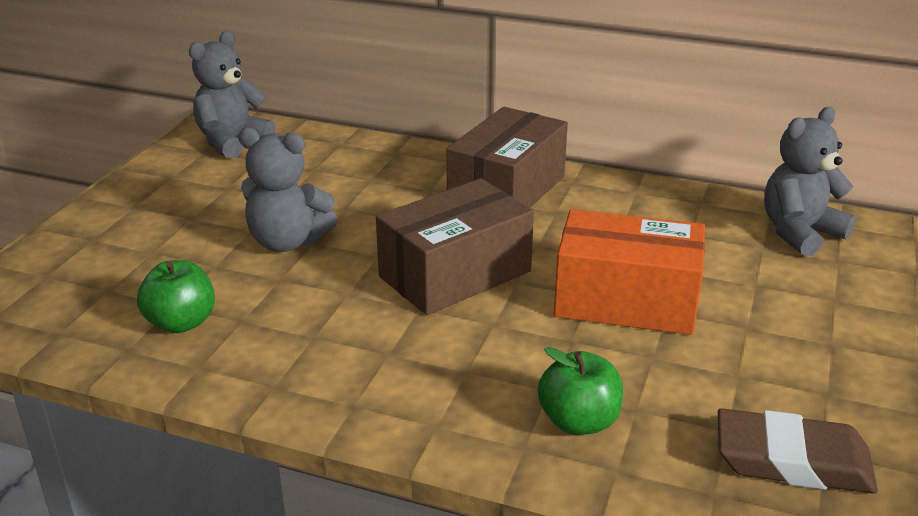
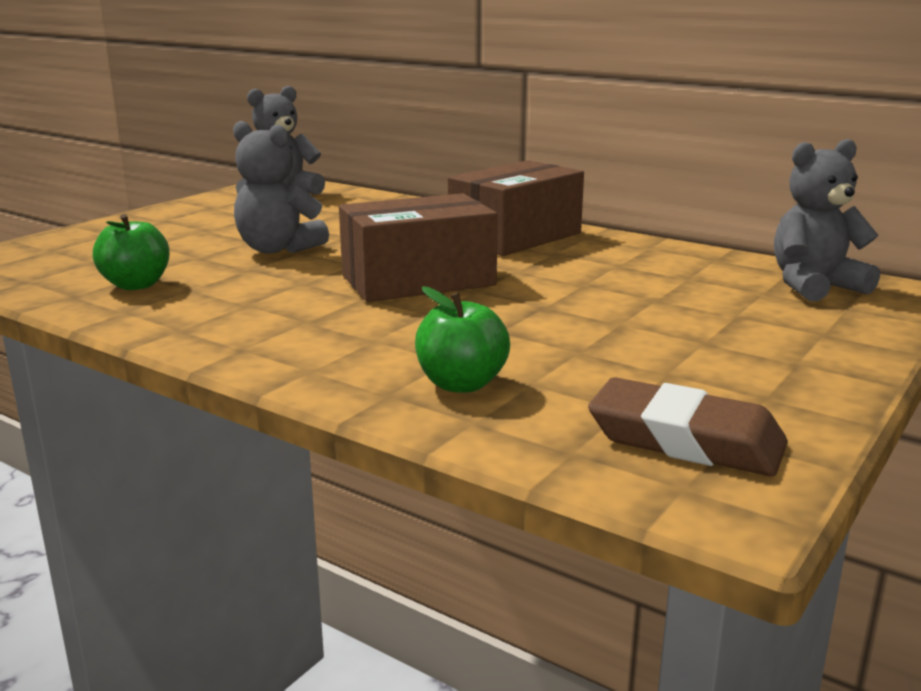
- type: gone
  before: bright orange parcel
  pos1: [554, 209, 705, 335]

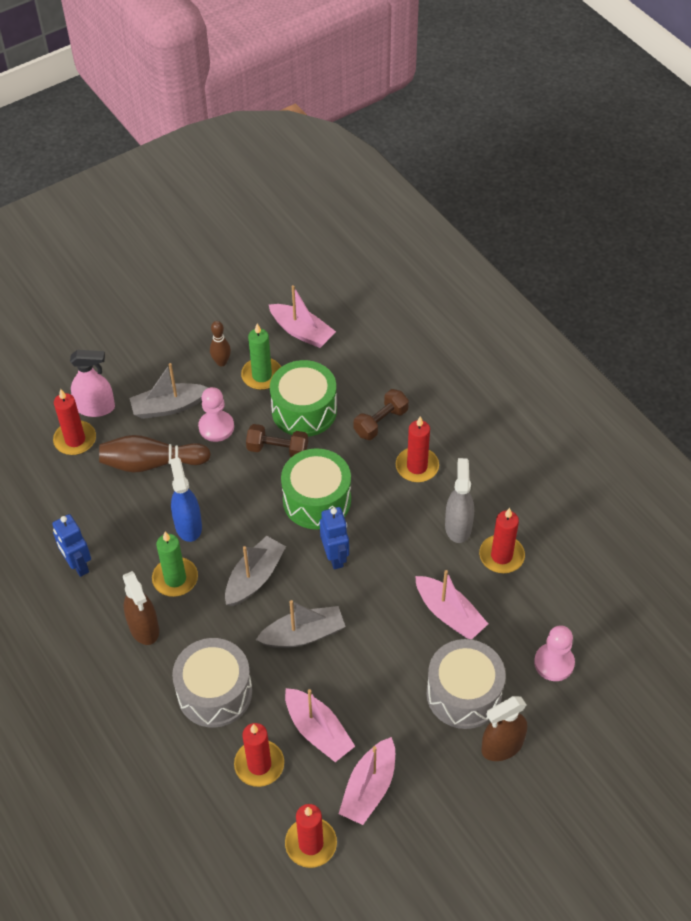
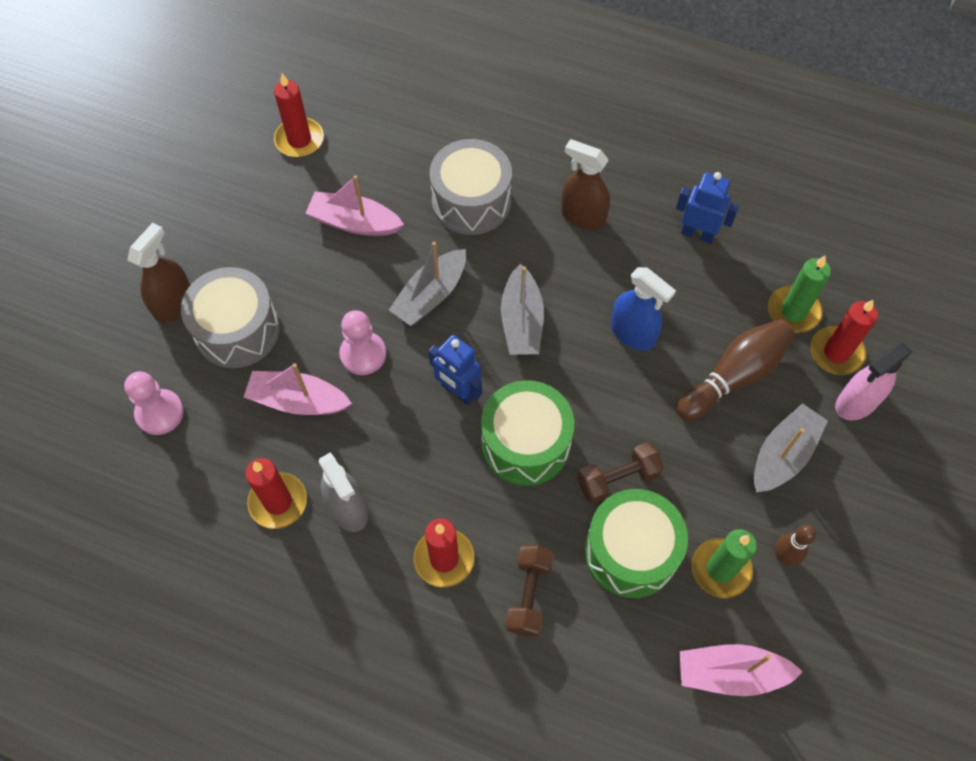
- type: shifted
  before: pink pawn
  pos1: [198, 387, 234, 442]
  pos2: [339, 310, 386, 375]
- type: shifted
  before: emerald wax candle
  pos1: [152, 532, 198, 597]
  pos2: [768, 256, 831, 333]
- type: gone
  before: red wax candle
  pos1: [234, 723, 284, 787]
- type: gone
  before: pink toy boat
  pos1: [339, 737, 395, 825]

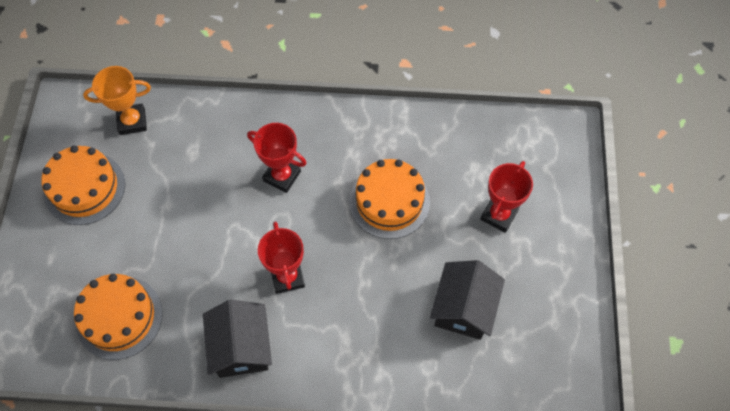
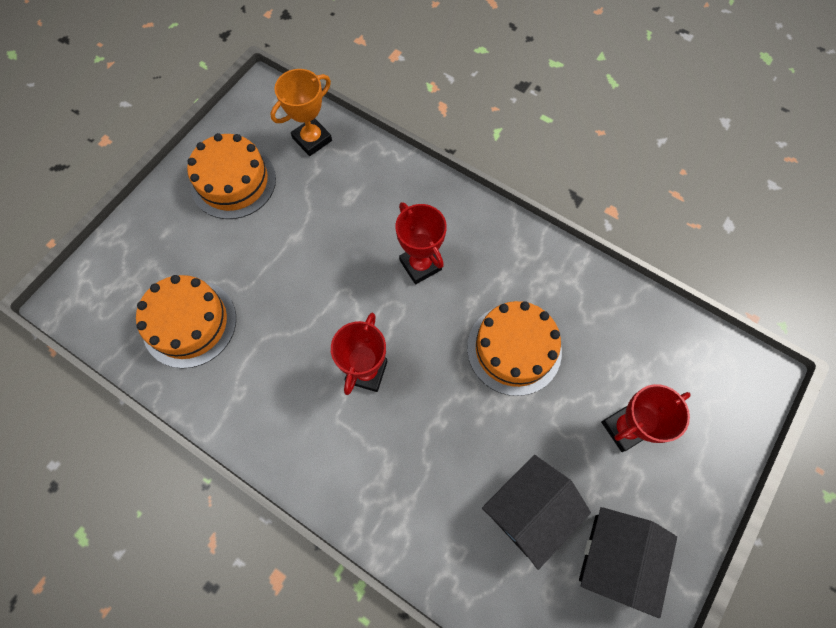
- type: rotated
  before: bright orange prize cup
  pos1: [83, 66, 151, 135]
  pos2: [270, 69, 332, 156]
  turn: -60
- type: shifted
  before: jet-black house
  pos1: [203, 300, 272, 378]
  pos2: [579, 507, 677, 618]

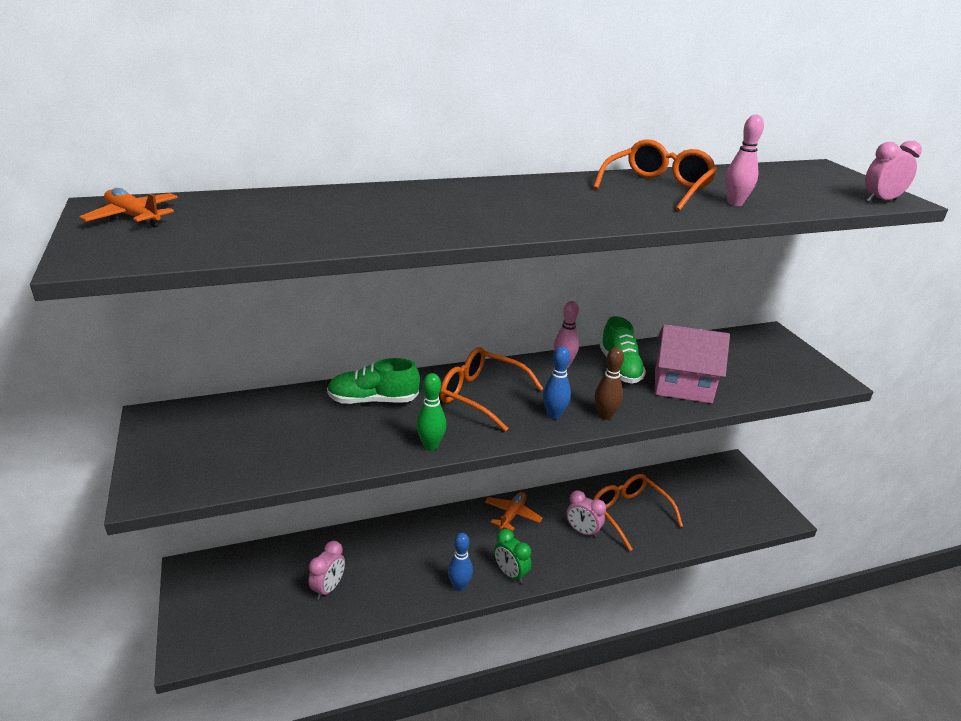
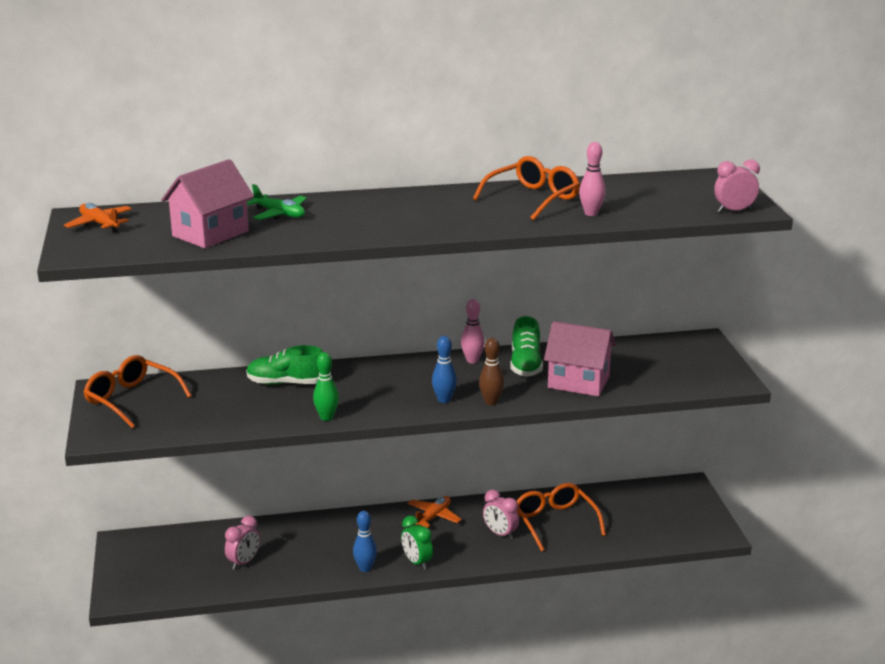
- type: shifted
  before: bright orange glasses
  pos1: [440, 347, 544, 432]
  pos2: [84, 355, 192, 428]
- type: new
  after: pink house
  pos2: [161, 159, 254, 248]
- type: new
  after: emerald aeroplane
  pos2: [247, 184, 307, 220]

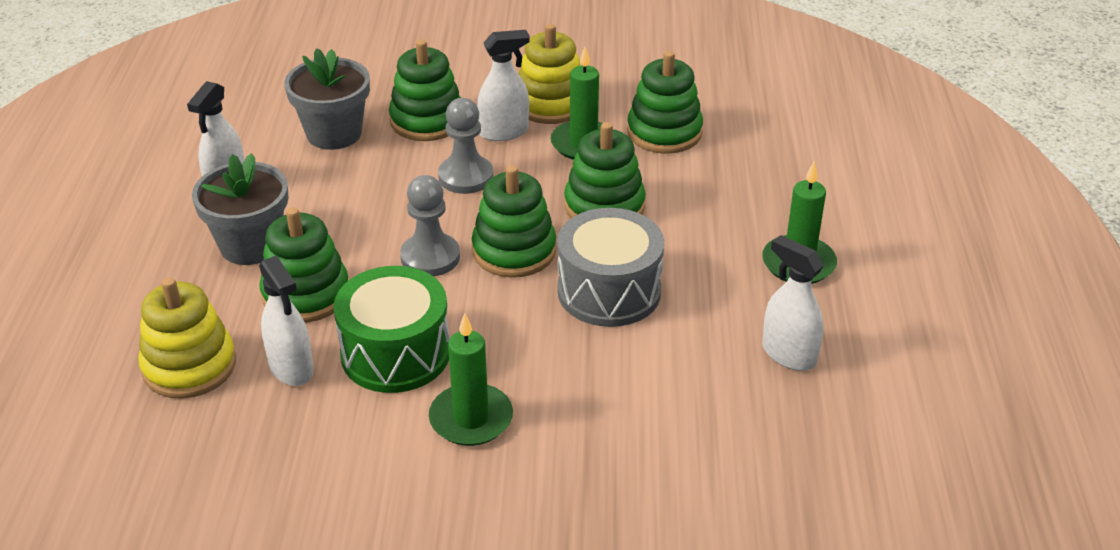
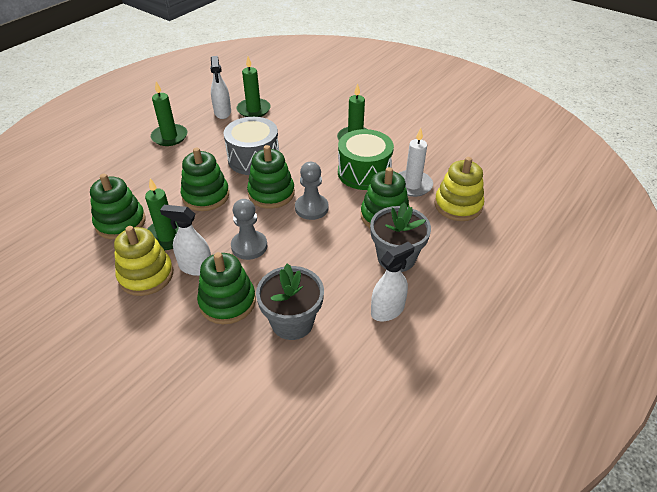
- type: new
  after: emerald wax candle
  pos2: [237, 57, 271, 117]
- type: swapped
  before: pure white sprayer
  after: pure white wax candle
  pos1: [259, 255, 314, 386]
  pos2: [399, 128, 433, 197]

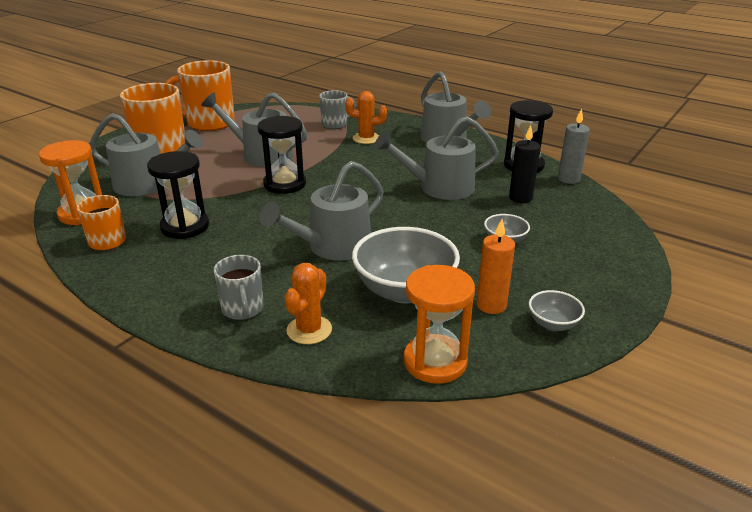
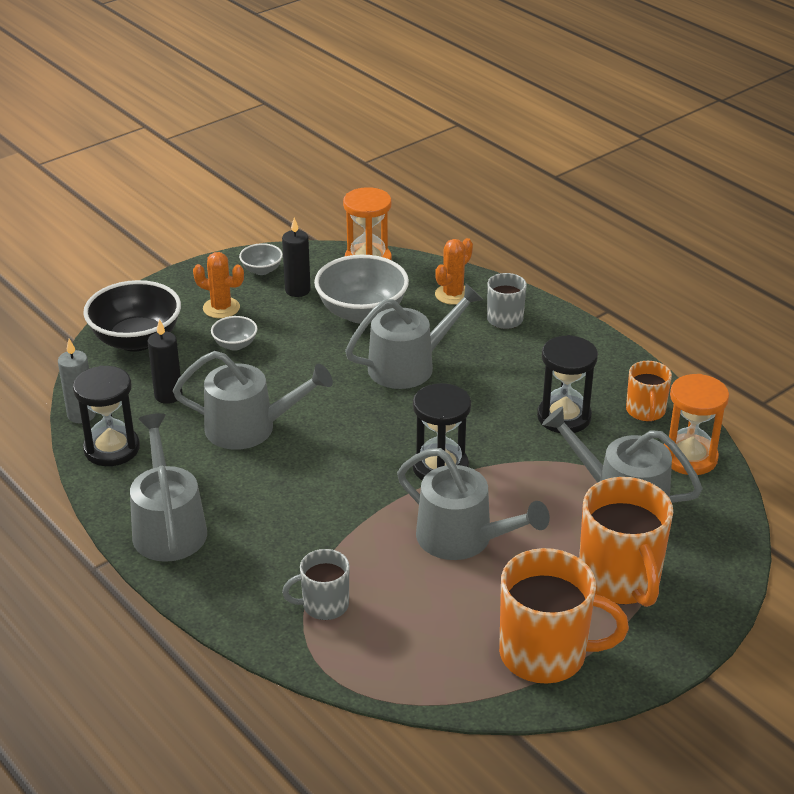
- type: new
  after: jet-black bowl
  pos2: [83, 280, 181, 352]
- type: shifted
  before: bright orange prickly plant
  pos1: [345, 91, 387, 144]
  pos2: [193, 252, 244, 318]
- type: repainted
  before: bright orange wax candle
  after: jet-black wax candle
  pos1: [477, 219, 515, 314]
  pos2: [282, 218, 311, 297]

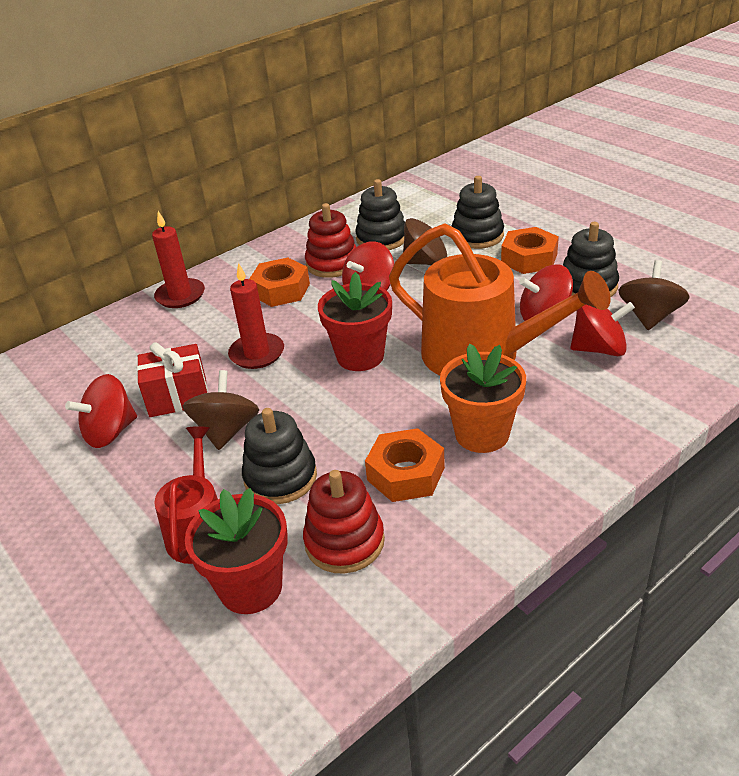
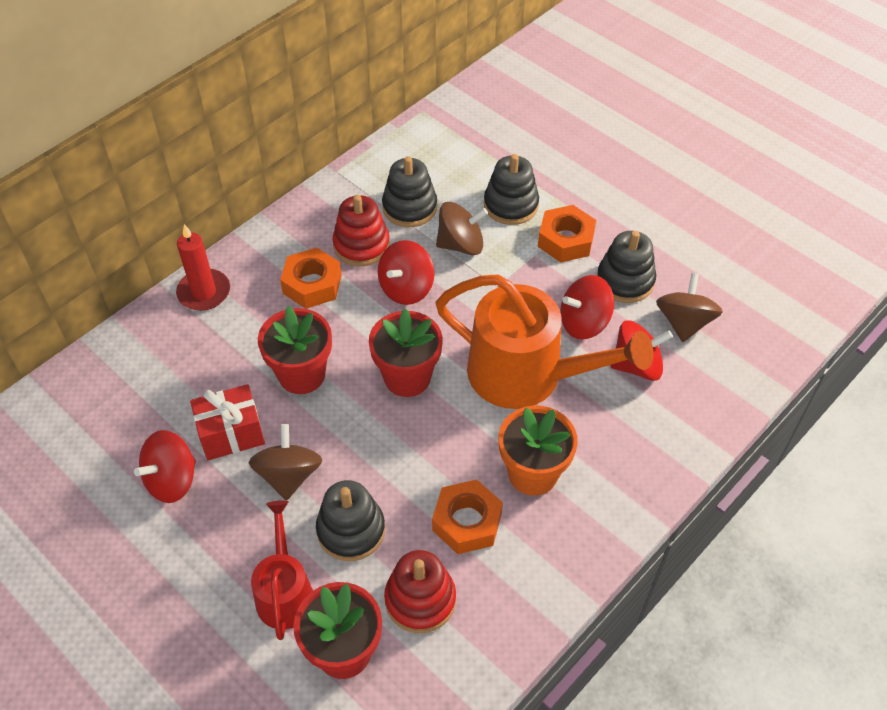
- type: swapped
  before: red wax candle
  after: red potted plant
  pos1: [228, 263, 284, 369]
  pos2: [258, 306, 332, 394]

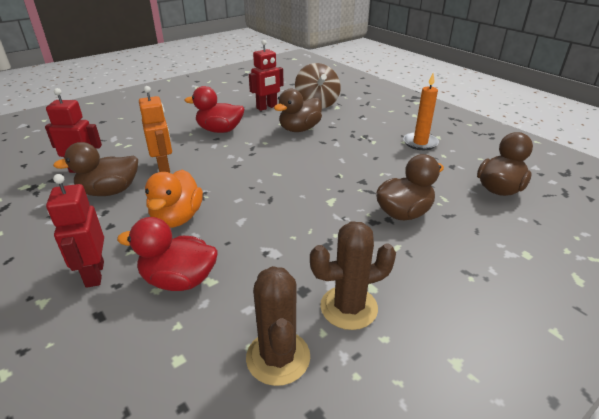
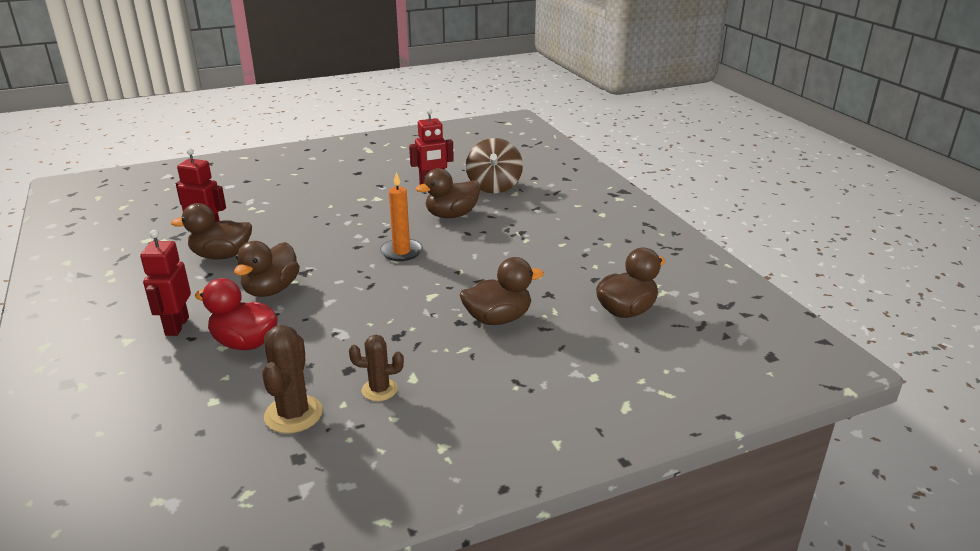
- type: repainted
  before: bright orange rubber duck
  after: dark brown rubber duck
  pos1: [145, 170, 203, 228]
  pos2: [234, 241, 300, 297]
- type: scaled
  before: dark brown prickly plant
  pos1: [310, 221, 396, 330]
  pos2: [349, 335, 404, 401]
  scale: 0.65
- type: shifted
  before: bright orange wax candle
  pos1: [403, 73, 439, 150]
  pos2: [380, 172, 423, 261]
- type: gone
  before: bright orange robot
  pos1: [139, 86, 172, 173]
- type: gone
  before: red rubber duck
  pos1: [185, 86, 244, 133]

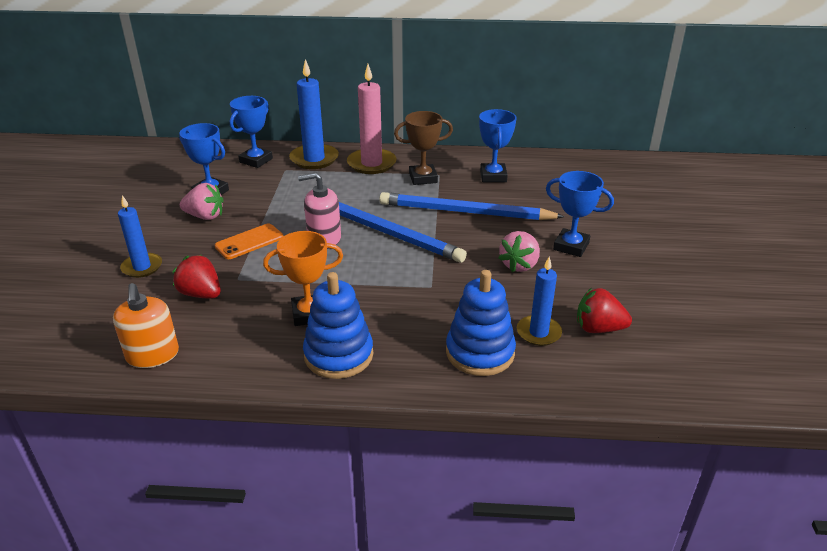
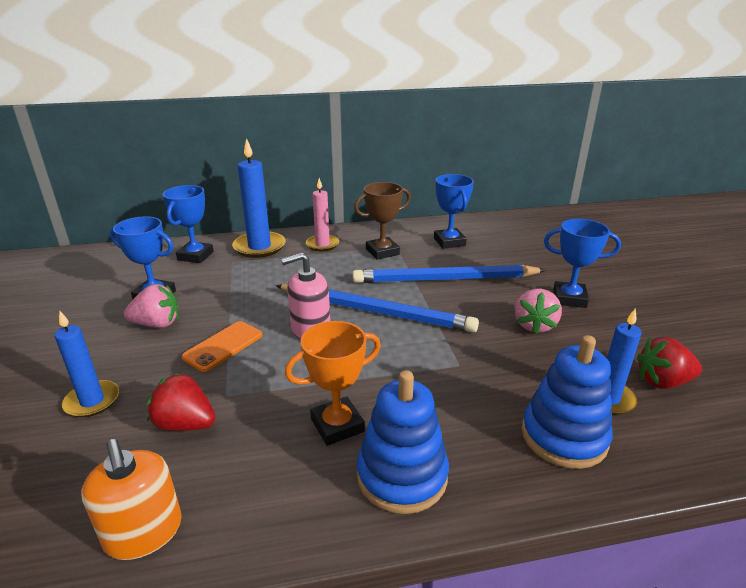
- type: scaled
  before: pink wax candle
  pos1: [347, 64, 397, 174]
  pos2: [306, 178, 339, 251]
  scale: 0.65

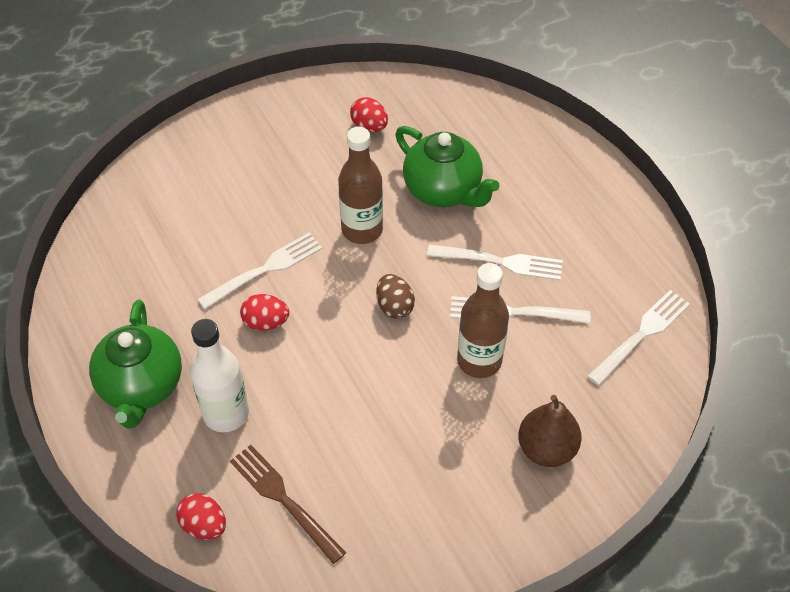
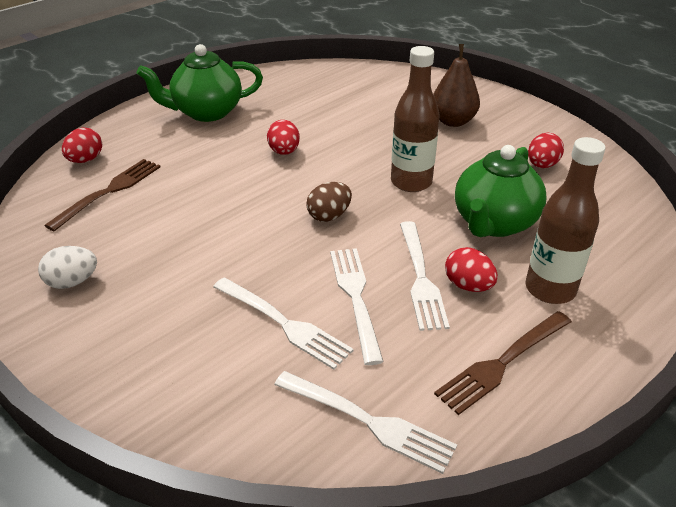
- type: new
  after: pure white egg
  pos2: [38, 246, 97, 289]
- type: shifted
  before: pure white fork
  pos1: [197, 233, 322, 309]
  pos2: [213, 277, 354, 370]
- type: shifted
  before: dark brown pear fruit
  pos1: [518, 395, 582, 467]
  pos2: [433, 44, 480, 127]
- type: new
  after: dark brown fork
  pos2: [434, 311, 572, 415]
- type: new
  after: red egg
  pos2: [445, 247, 498, 292]
- type: shifted
  before: dark brown drink bottle
  pos1: [457, 263, 509, 378]
  pos2: [526, 137, 606, 304]
- type: gone
  before: pure white drink bottle
  pos1: [190, 319, 249, 432]

